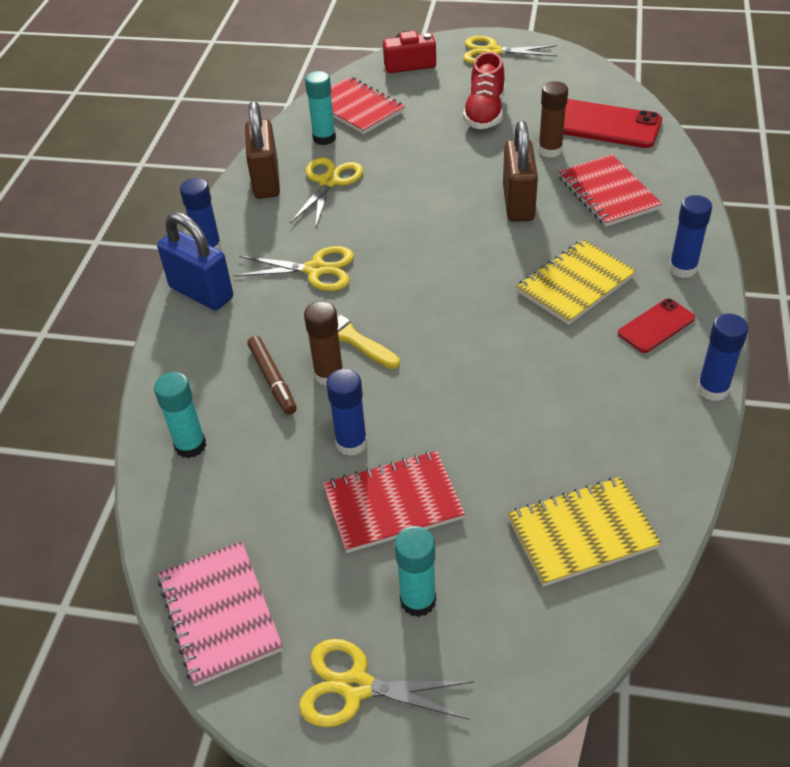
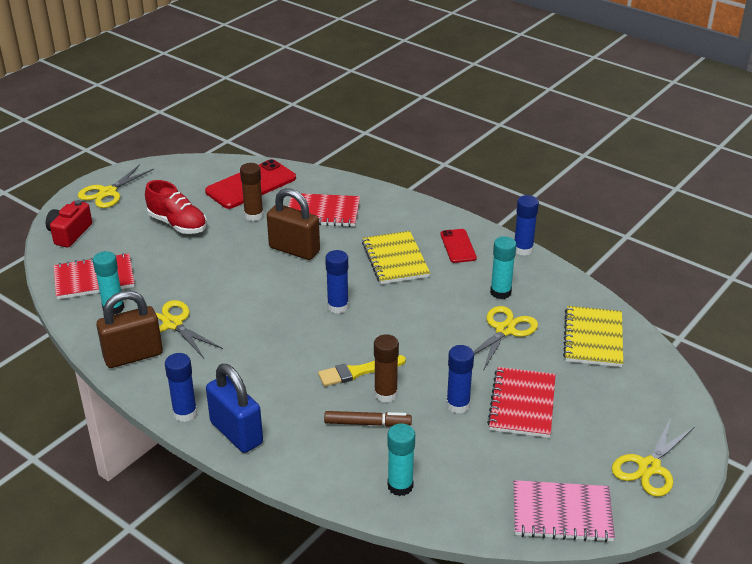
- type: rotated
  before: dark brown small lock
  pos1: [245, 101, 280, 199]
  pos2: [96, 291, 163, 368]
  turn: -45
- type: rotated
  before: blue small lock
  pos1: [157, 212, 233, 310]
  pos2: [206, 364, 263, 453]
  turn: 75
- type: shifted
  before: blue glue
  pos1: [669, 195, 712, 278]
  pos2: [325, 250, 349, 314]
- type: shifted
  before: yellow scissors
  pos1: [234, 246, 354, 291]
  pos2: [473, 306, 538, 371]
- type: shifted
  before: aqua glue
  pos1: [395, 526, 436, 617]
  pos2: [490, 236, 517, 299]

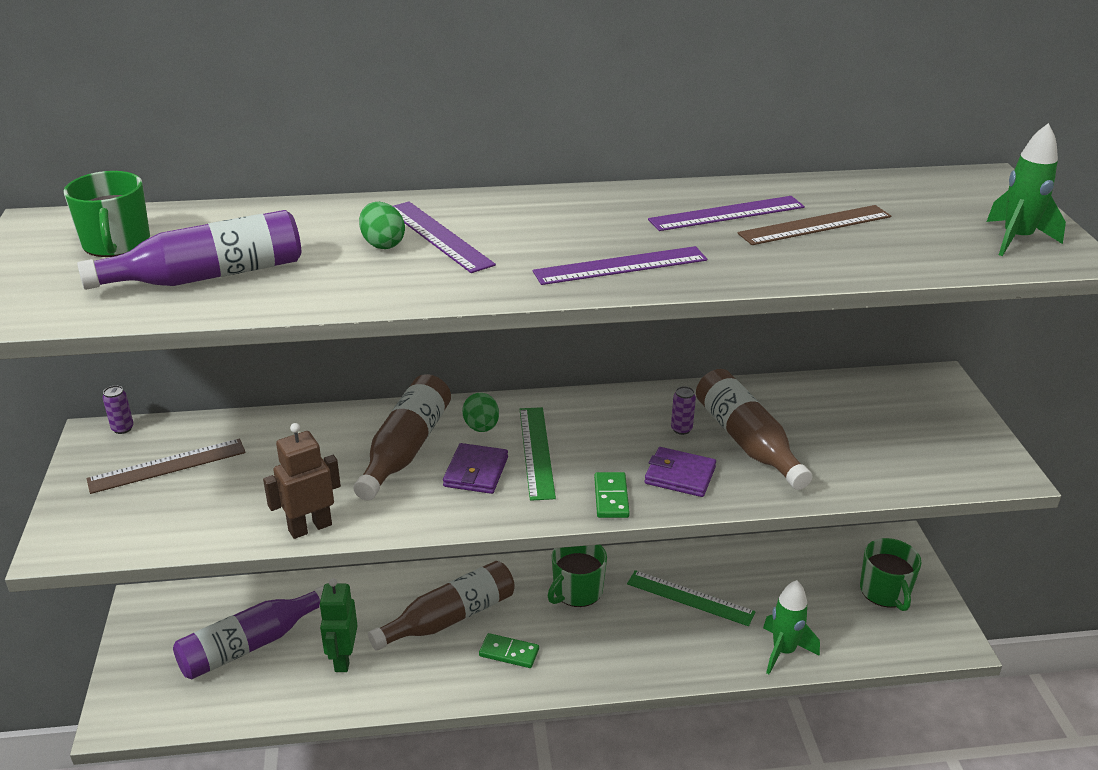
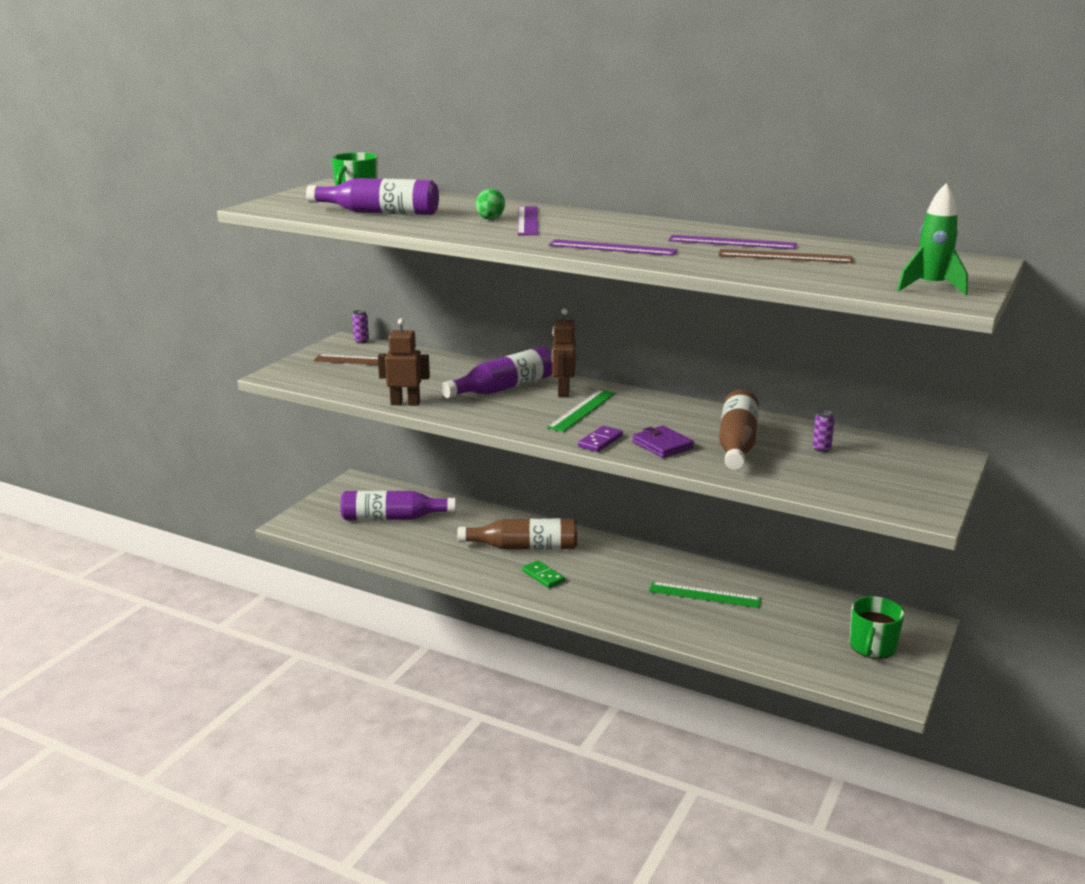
- type: repainted
  before: dark brown drink bottle
  after: violet drink bottle
  pos1: [353, 374, 451, 500]
  pos2: [441, 347, 552, 398]
- type: swapped
  before: emerald egg
  after: dark brown robot
  pos1: [462, 393, 499, 432]
  pos2: [552, 308, 576, 397]
- type: repainted
  before: emerald domino piece
  after: violet domino piece
  pos1: [594, 472, 630, 518]
  pos2: [578, 426, 623, 452]
- type: rotated
  before: emerald straightedge
  pos1: [627, 570, 756, 626]
  pos2: [649, 582, 761, 608]
  turn: -45
- type: shifted
  before: violet tin
  pos1: [671, 386, 696, 435]
  pos2: [813, 410, 835, 452]
- type: gone
  before: emerald robot
  pos1: [319, 578, 358, 672]
- type: gone
  before: violet wallet
  pos1: [443, 443, 508, 494]
- type: gone
  before: emerald mug
  pos1: [548, 545, 607, 607]
- type: gone
  before: emerald toy rocket
  pos1: [763, 580, 820, 674]

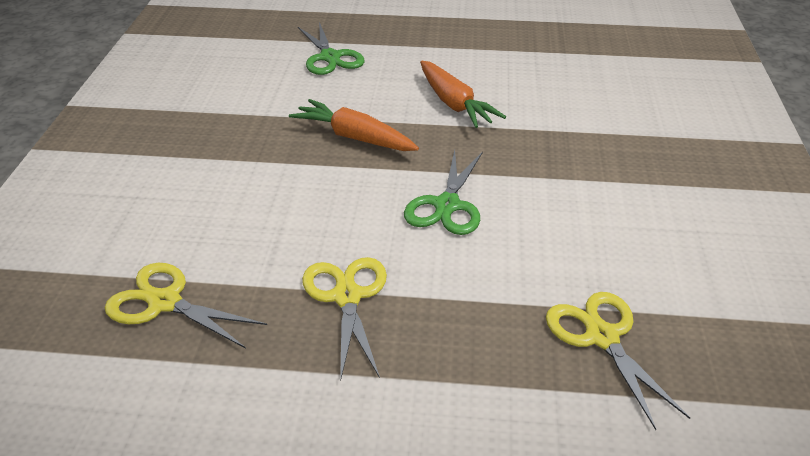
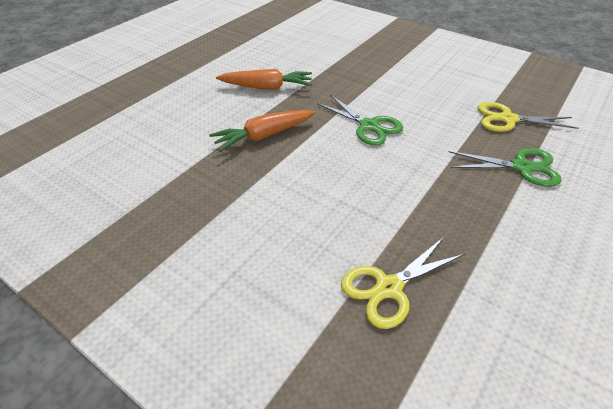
- type: shifted
  before: emerald scissors
  pos1: [298, 22, 364, 75]
  pos2: [449, 148, 562, 187]
- type: gone
  before: yellow scissors
  pos1: [302, 257, 387, 382]

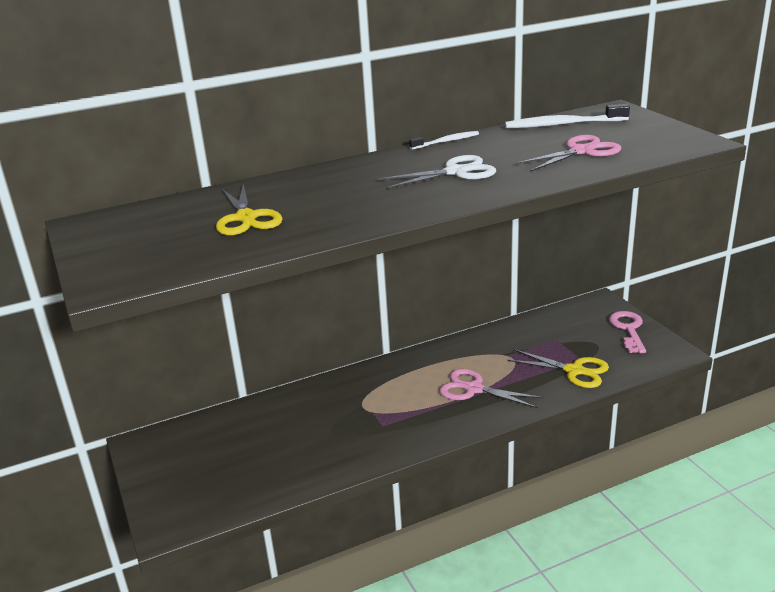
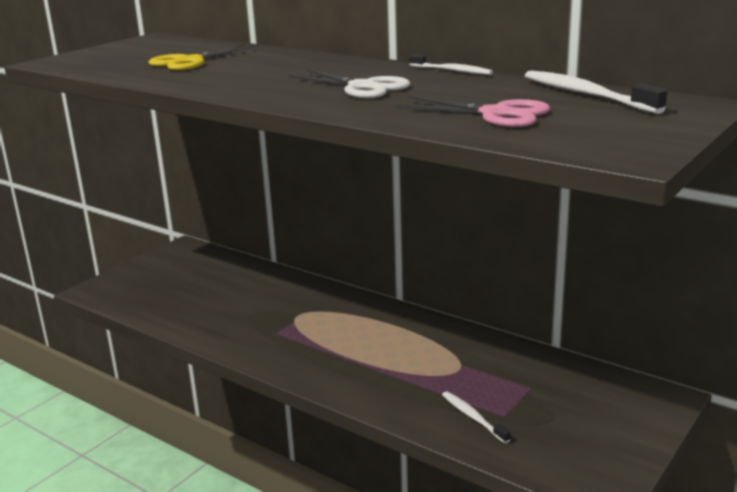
- type: swapped
  before: yellow scissors
  after: pure white tooth brush
  pos1: [508, 349, 609, 388]
  pos2: [442, 391, 511, 444]
- type: gone
  before: pink scissors
  pos1: [439, 369, 544, 408]
- type: gone
  before: pink key
  pos1: [609, 311, 646, 353]

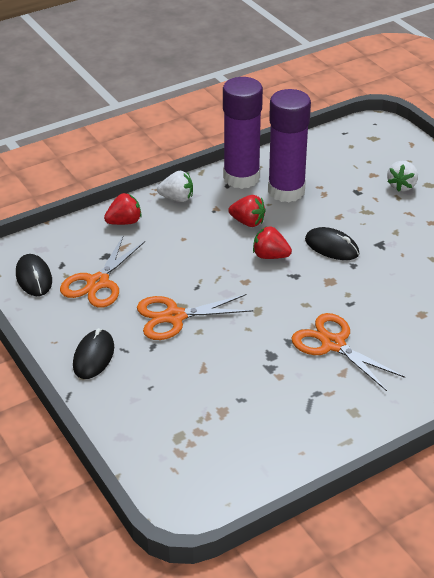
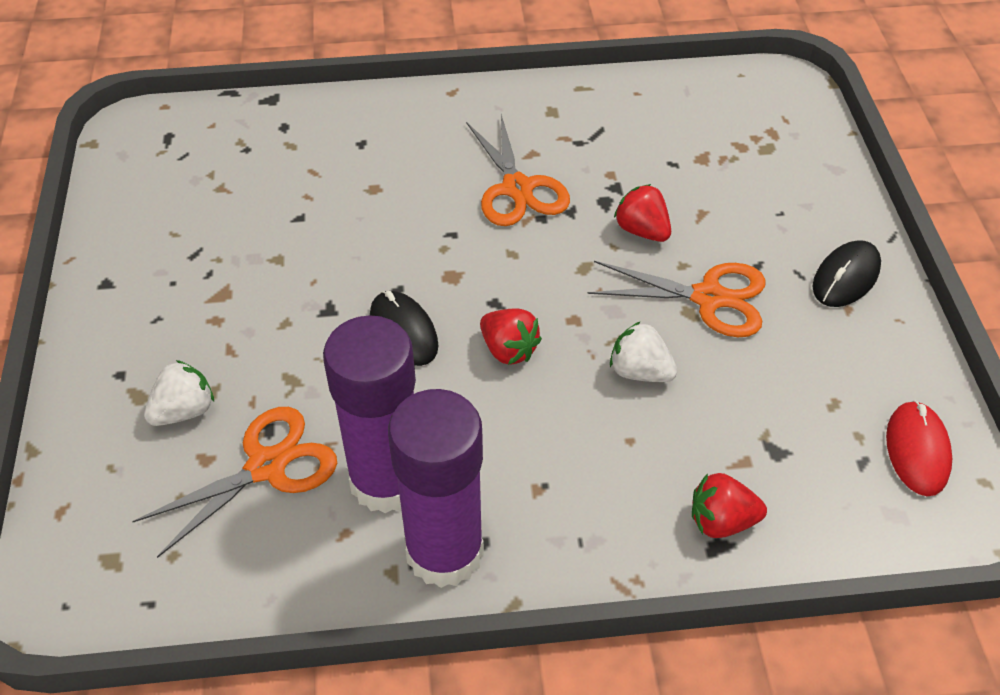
- type: shifted
  before: bright orange scissors
  pos1: [60, 236, 145, 308]
  pos2: [132, 407, 337, 558]
- type: shifted
  before: pure white berry
  pos1: [157, 171, 193, 202]
  pos2: [610, 321, 677, 382]
- type: shifted
  before: red berry
  pos1: [228, 195, 266, 227]
  pos2: [614, 184, 671, 242]
- type: repainted
  before: jet-black PC mouse
  after: red PC mouse
  pos1: [16, 254, 52, 296]
  pos2: [886, 400, 952, 496]

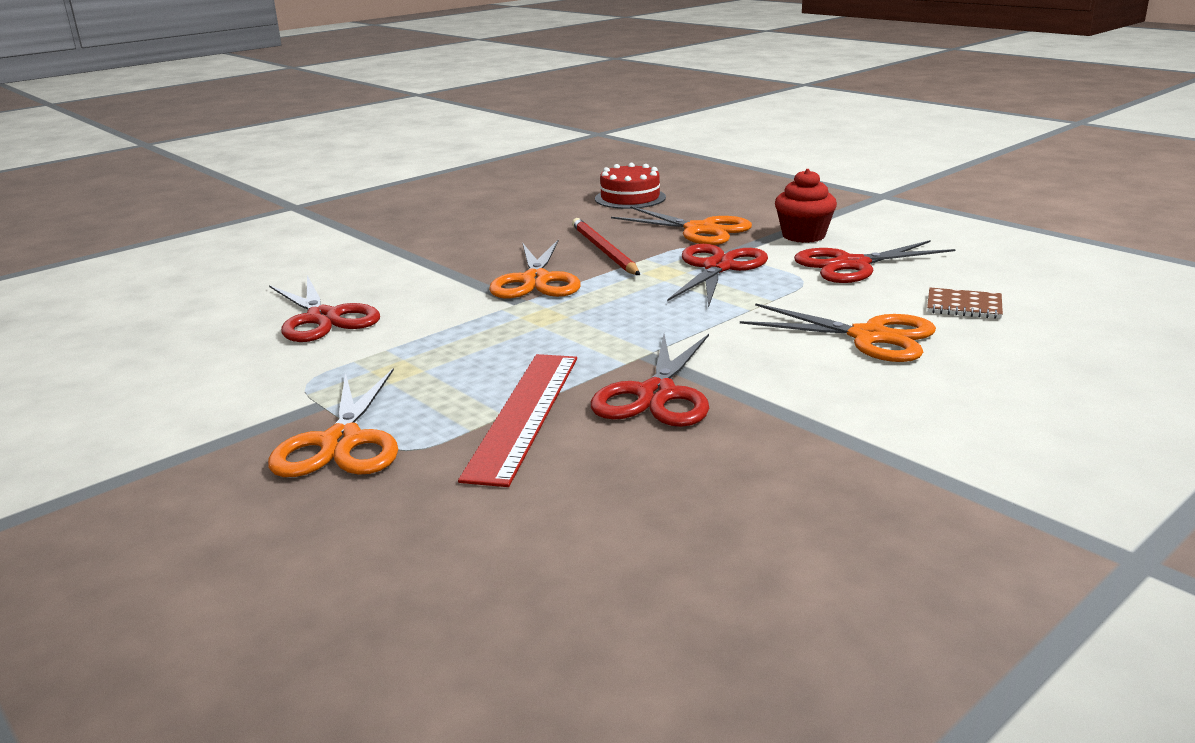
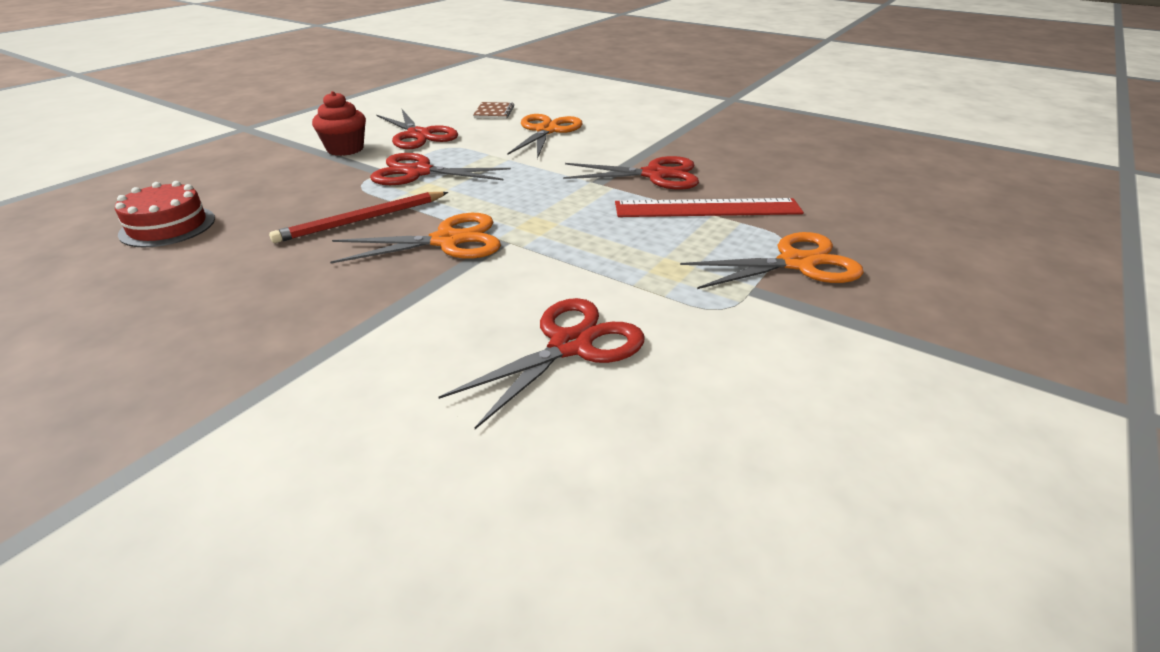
- type: gone
  before: bright orange scissors
  pos1: [611, 206, 752, 245]

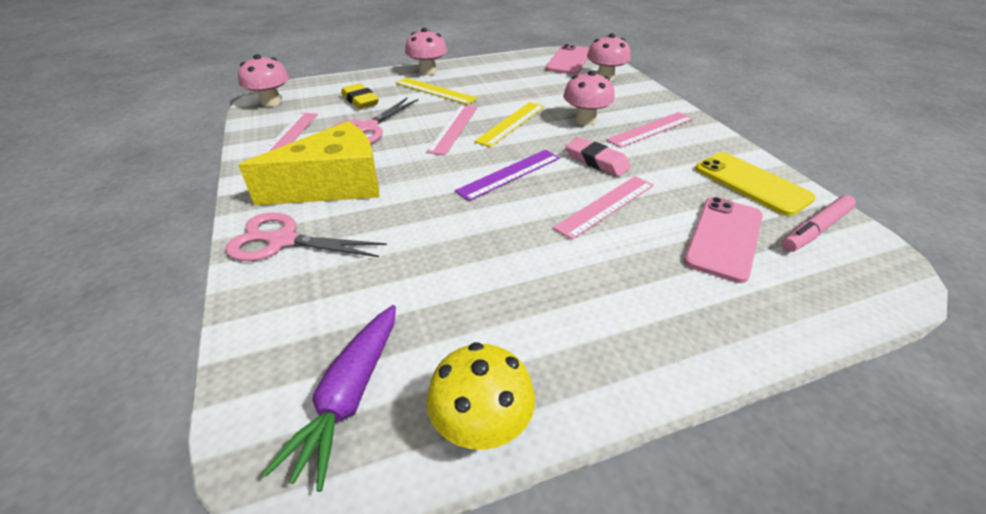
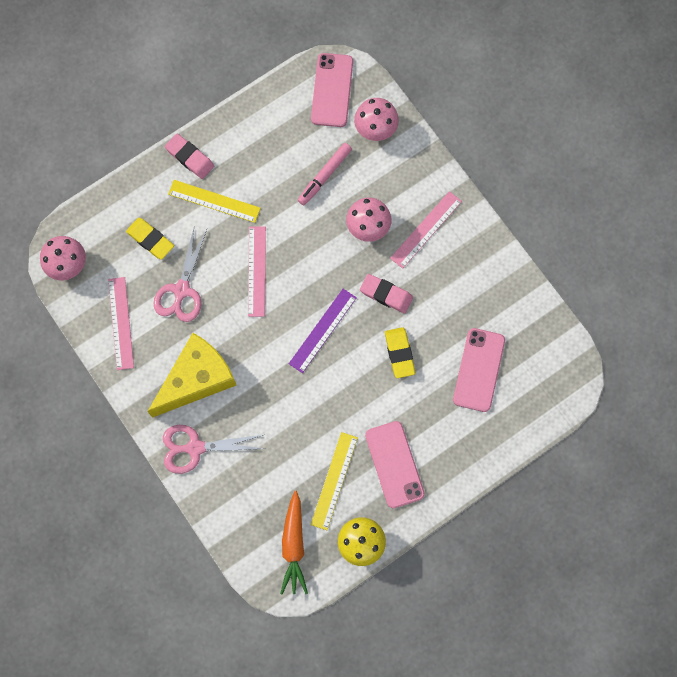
- type: swapped
  before: pink fungus
  after: pink pencil eraser
  pos1: [405, 28, 447, 75]
  pos2: [165, 134, 214, 179]
- type: repainted
  before: violet root vegetable
  after: bright orange root vegetable
  pos1: [263, 305, 396, 492]
  pos2: [280, 491, 308, 594]
- type: shifted
  before: pink marker
  pos1: [782, 195, 856, 252]
  pos2: [298, 143, 352, 205]
- type: shifted
  before: yellow straightedge
  pos1: [474, 102, 544, 147]
  pos2: [311, 432, 358, 530]
- type: new
  after: pink mobile phone
  pos2: [365, 421, 425, 508]
- type: swapped
  before: pink straightedge
  after: yellow pencil eraser
  pos1: [553, 176, 654, 240]
  pos2: [385, 327, 415, 378]
- type: gone
  before: yellow mobile phone
  pos1: [695, 152, 816, 216]

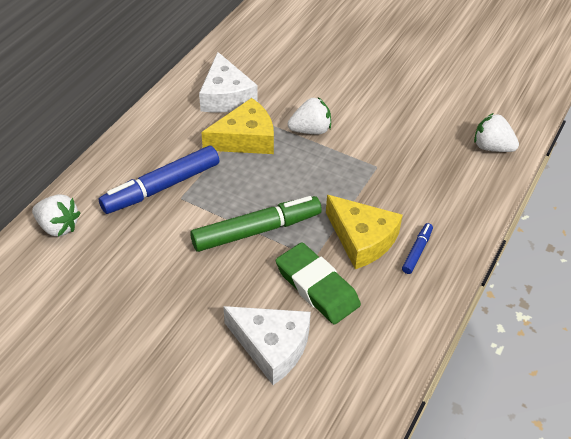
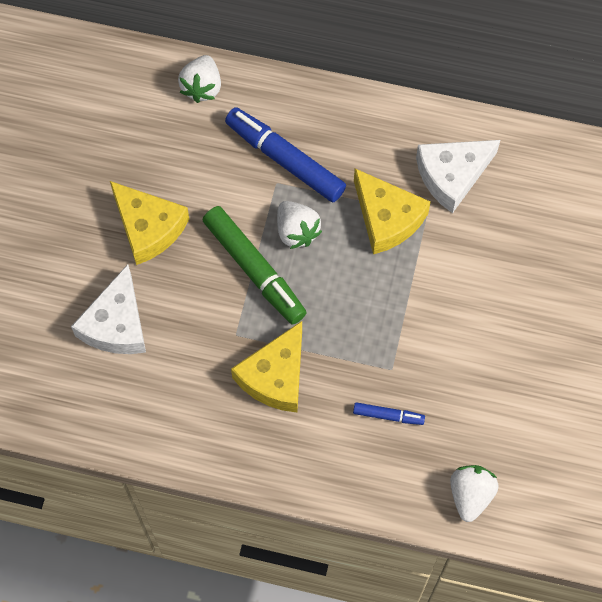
- type: new
  after: yellow cheese
  pos2: [110, 181, 189, 265]
- type: shifted
  before: pure white berry
  pos1: [288, 97, 331, 134]
  pos2: [277, 201, 322, 249]
- type: shifted
  before: blue marker
  pos1: [402, 223, 433, 274]
  pos2: [353, 402, 425, 425]
- type: gone
  before: emerald pencil eraser
  pos1: [276, 242, 361, 325]

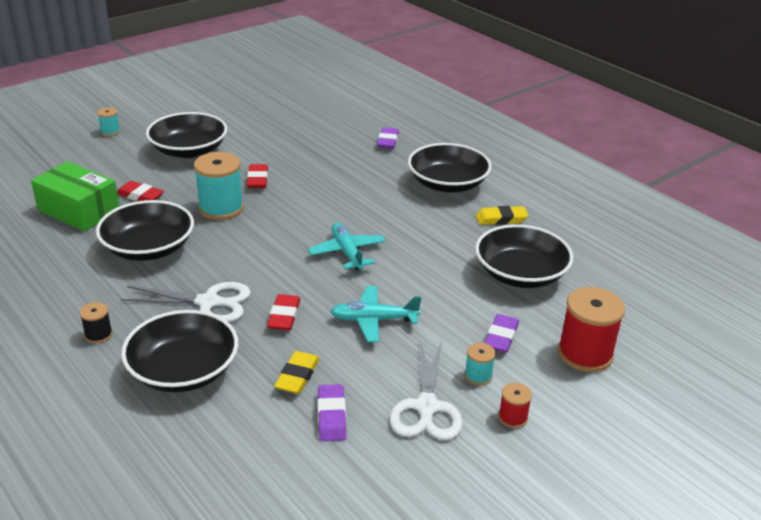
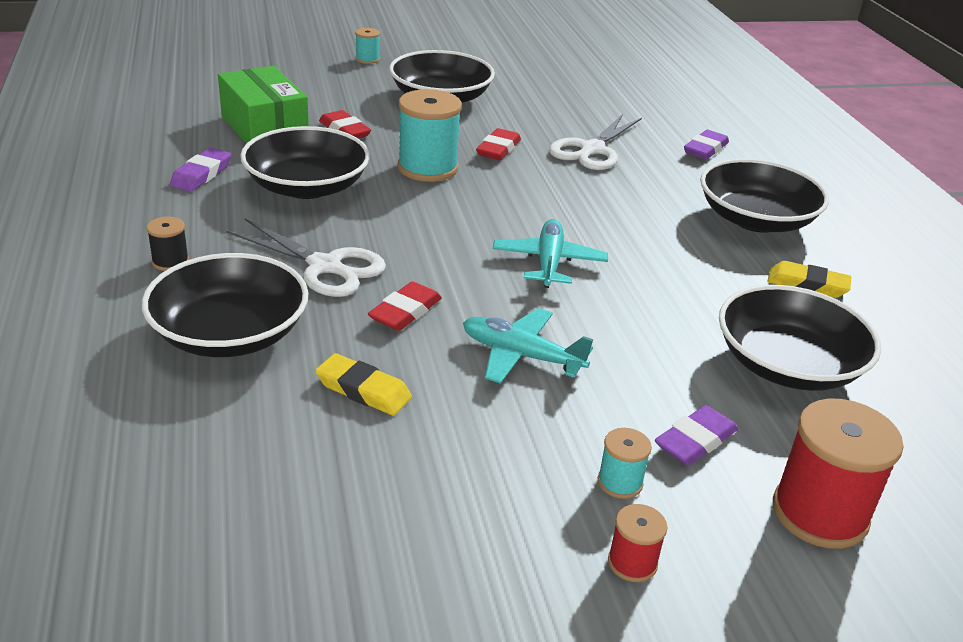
- type: shifted
  before: violet pencil eraser
  pos1: [317, 384, 346, 441]
  pos2: [170, 148, 231, 192]
- type: rotated
  before: yellow pencil eraser
  pos1: [274, 351, 319, 394]
  pos2: [315, 353, 412, 416]
  turn: 75
- type: shifted
  before: pure white scissors
  pos1: [390, 341, 463, 440]
  pos2: [549, 114, 642, 170]

